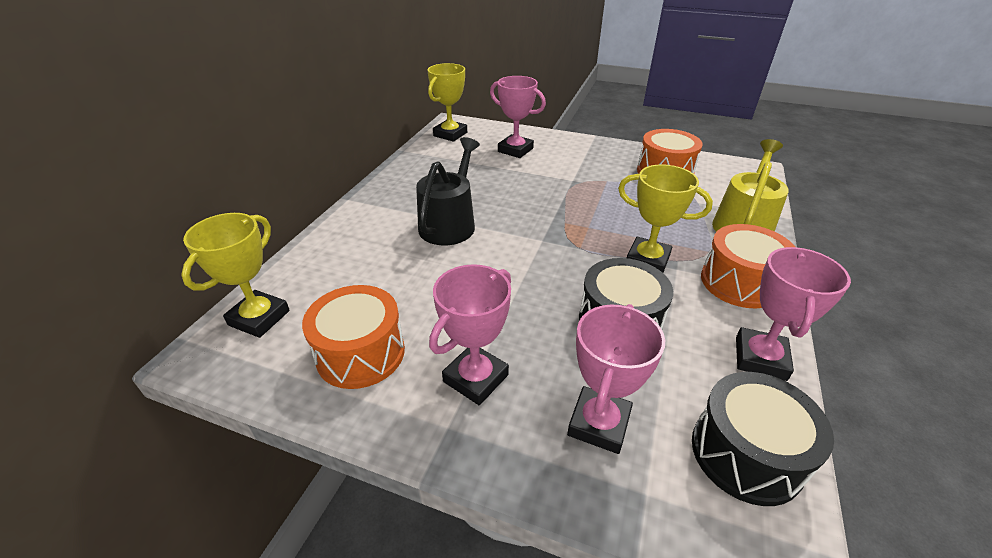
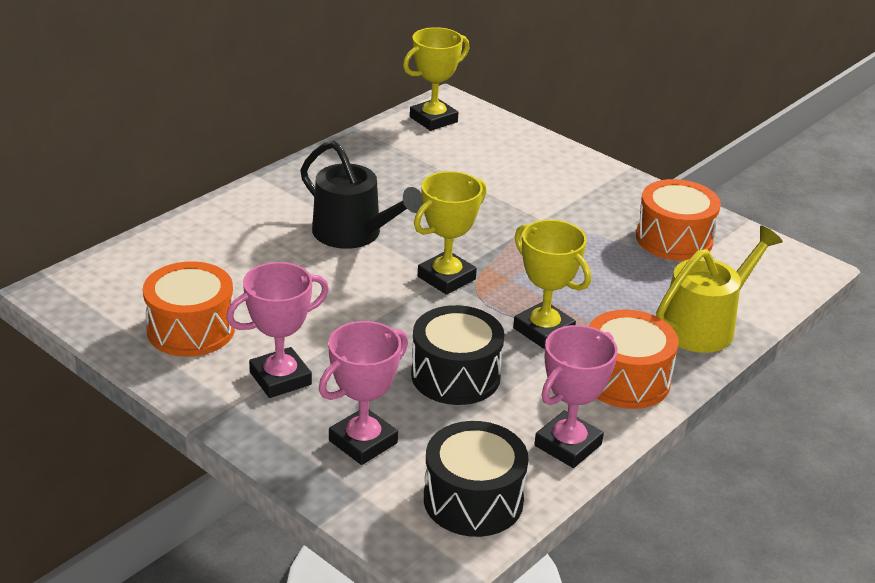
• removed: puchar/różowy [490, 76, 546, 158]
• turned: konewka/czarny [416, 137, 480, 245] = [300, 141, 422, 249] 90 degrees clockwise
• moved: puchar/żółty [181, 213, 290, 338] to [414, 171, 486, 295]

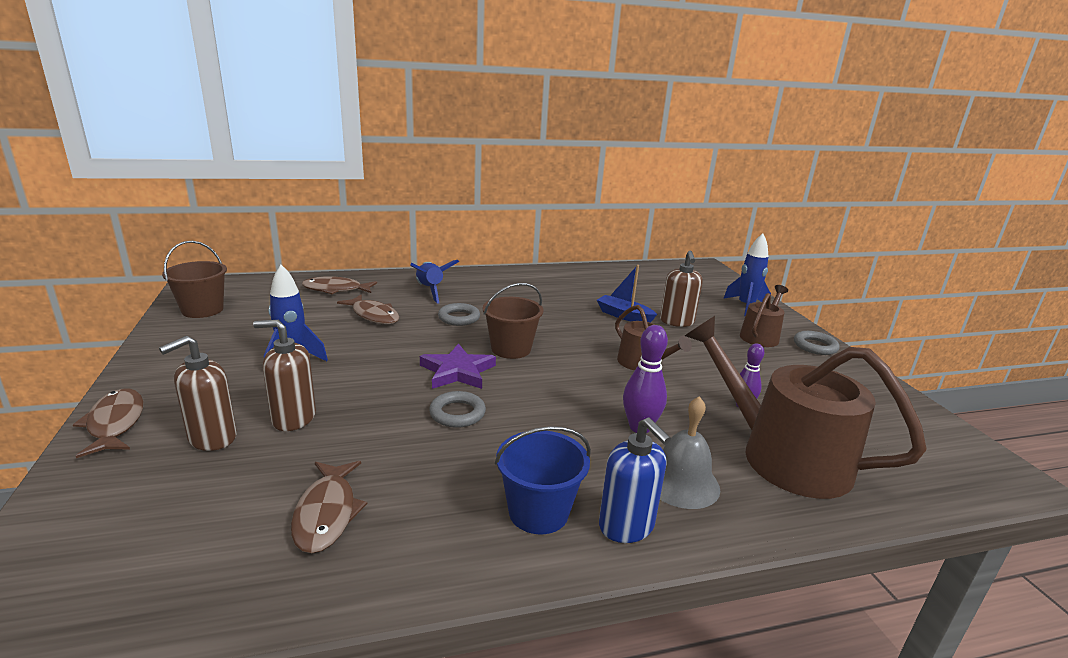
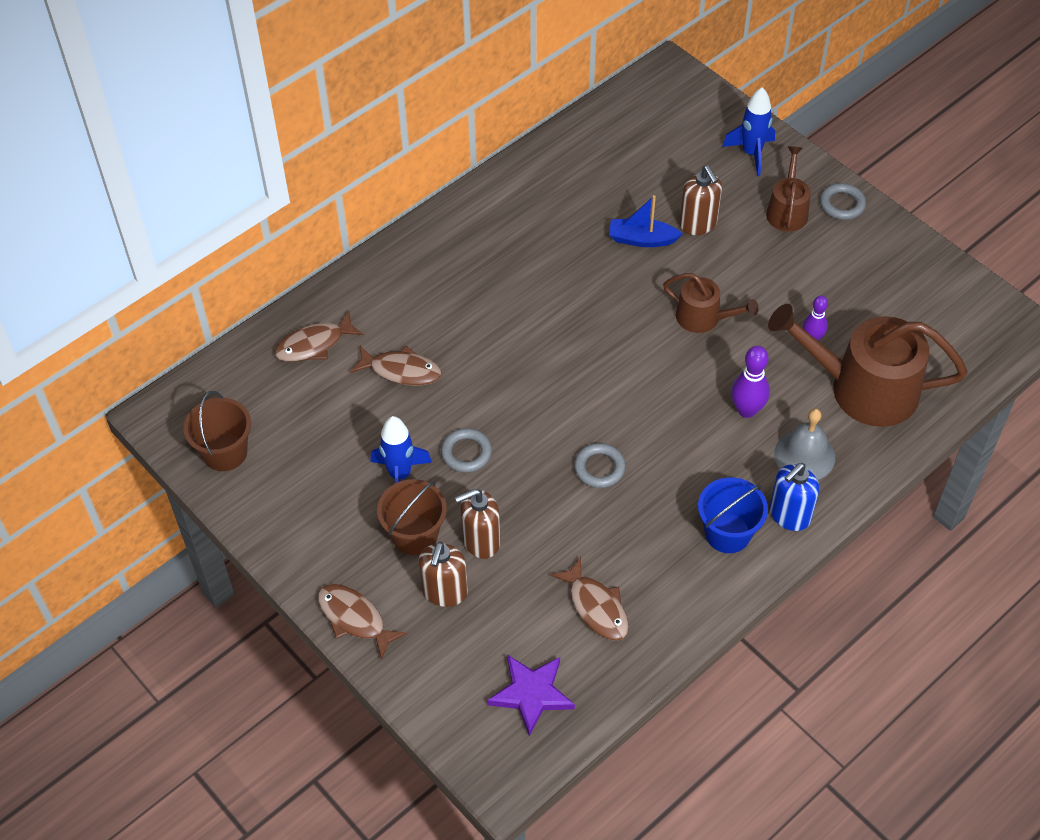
• removed: rakieta/niebieski [410, 260, 459, 304]
• moved: wiadro/brązowy [483, 283, 544, 359] to [377, 479, 447, 555]
• moved: pierścień/szary [438, 303, 480, 326] to [441, 428, 492, 473]
• moved: gwiazda/fioletowy [420, 343, 496, 389] to [487, 655, 575, 737]
• turned: dozownik mydła/niebieski [599, 418, 671, 543] = [769, 463, 819, 531] 105 degrees clockwise

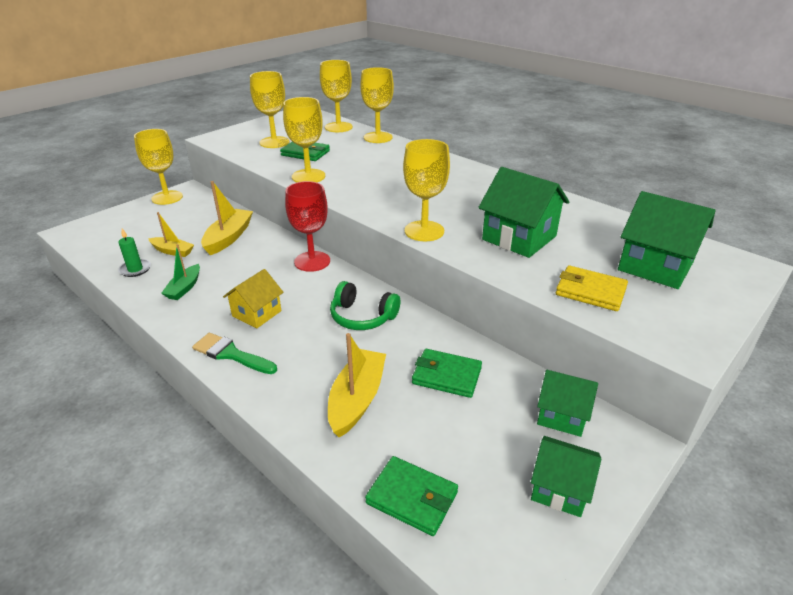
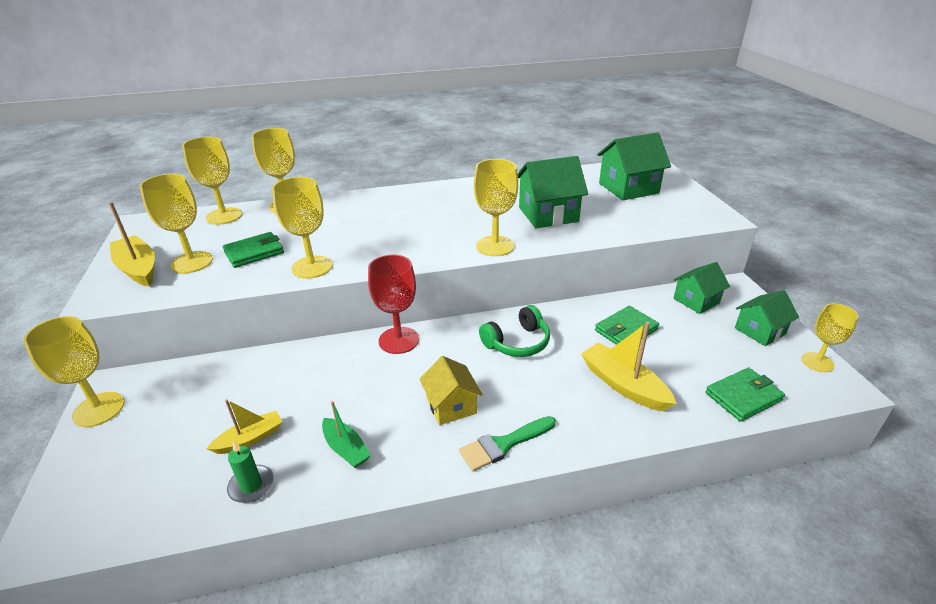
• moved: łódka/żółty [201, 181, 253, 255] to [109, 202, 155, 287]
• removed: portfel/żółty [556, 265, 628, 311]
• added: kielich/żółty [802, 303, 859, 372]

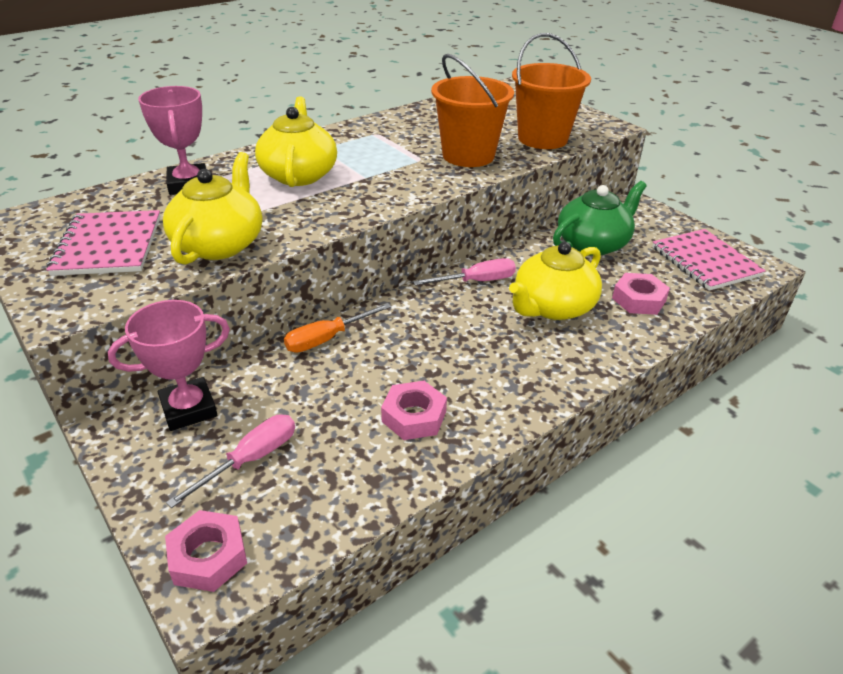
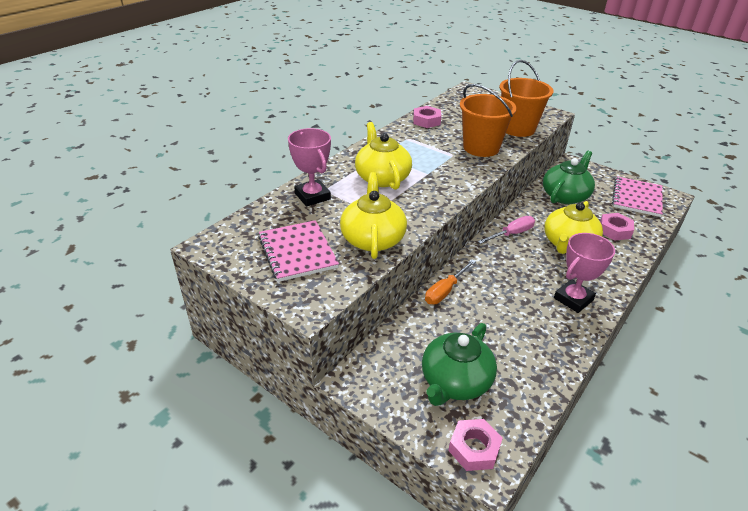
• turned: zeszyt/różowy [652, 229, 766, 291] = [612, 176, 663, 217] 60 degrees clockwise
• moved: puchar/różowy [108, 300, 230, 431] to [554, 233, 615, 313]
• moved: nakrętka/różowy [381, 381, 447, 440] to [413, 106, 441, 128]
• replaced: śrubokręt/różowy [166, 414, 295, 508] to imbryk/zielony [422, 323, 497, 406]

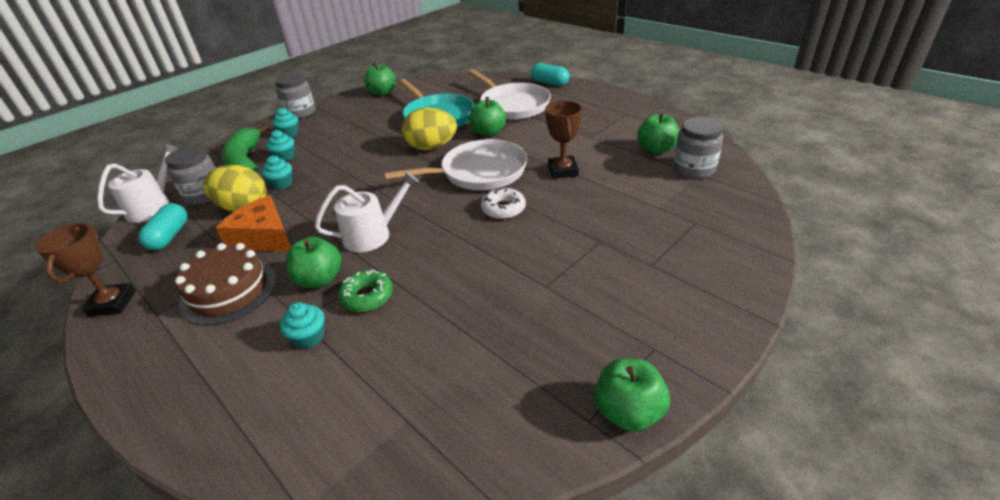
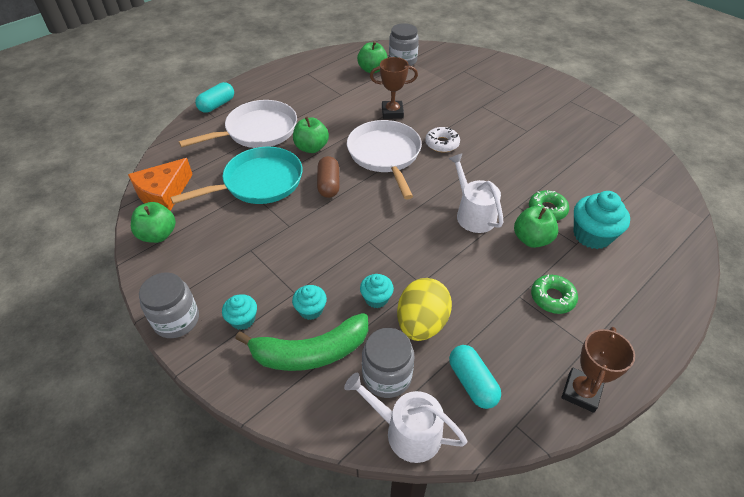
• replaced: jajko/żółty [402, 108, 457, 150] to kapsułka/brązowy [317, 156, 340, 198]
• moved: ser/pomarańczowy [216, 195, 291, 251] to [128, 158, 193, 211]
• turned: kapsułka/turkusowy [138, 203, 188, 250] = [449, 345, 501, 409] 60 degrees clockwise
• turned: puchar/brązowy [35, 223, 136, 317] = [562, 327, 635, 413] 60 degrees counterclockwise
• replaced: tort/brązowy [175, 243, 277, 326] to donut/zielony [531, 275, 578, 314]
• resized: muffinka/turkusowy [280, 302, 324, 349] = [574, 191, 630, 249] x1.75
• removed: jabłko/zielony [594, 358, 670, 432]

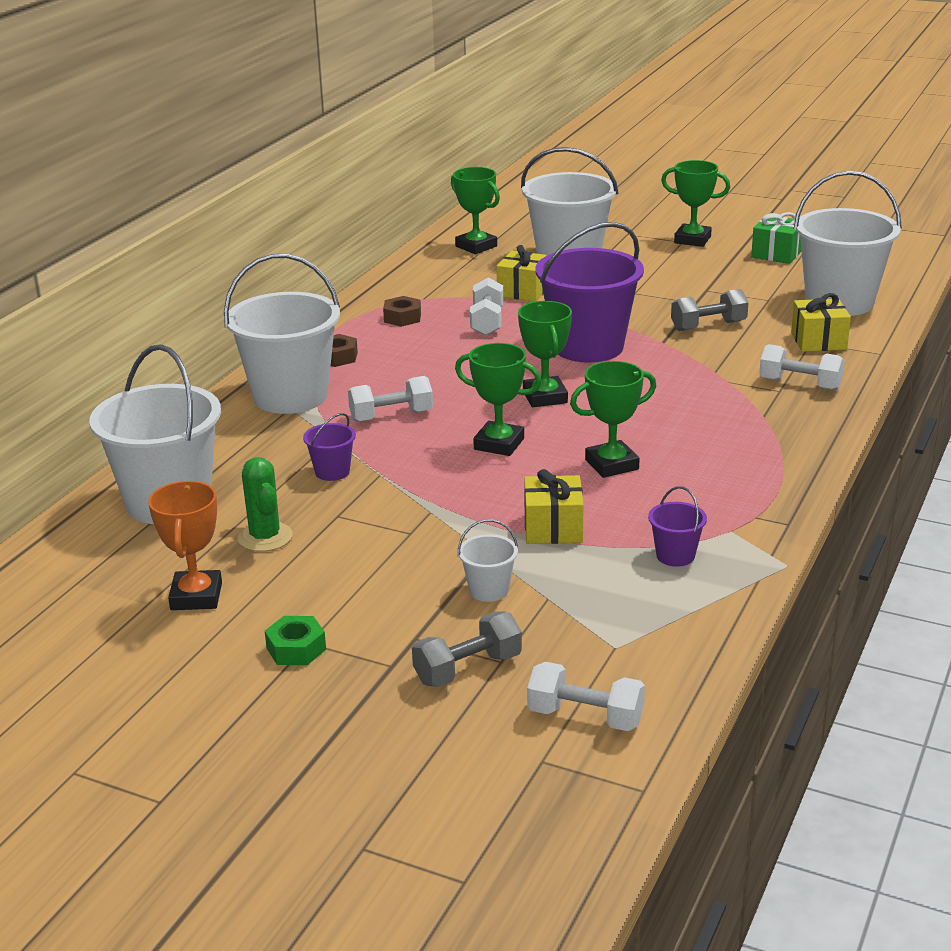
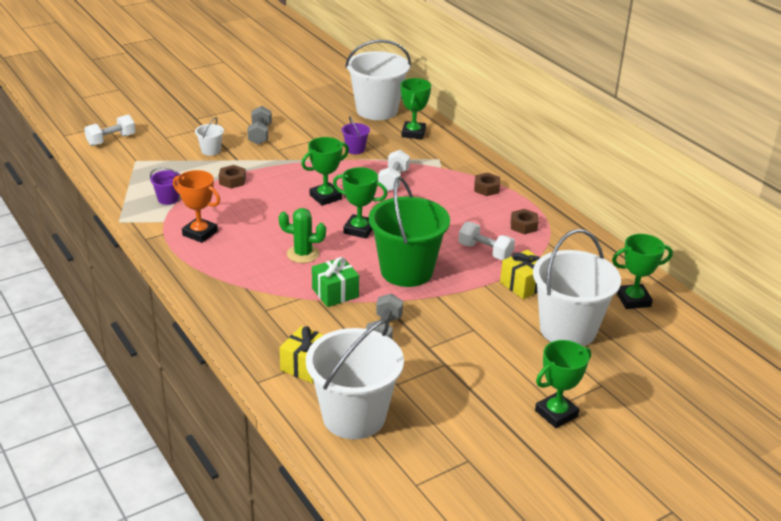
• moved: prezent/zielony [751, 212, 802, 264] to [312, 257, 359, 307]
• recoloured: wiadro/fioletowy [535, 222, 644, 362] to wiadro/zielony [369, 176, 450, 287]
• removed: wiadro/biały [224, 254, 340, 414]
• removed: hantel/biały [759, 344, 845, 390]
• moved: puchar/zielony [570, 361, 656, 478] to [401, 78, 431, 139]
• moved: kaktus/zielony [237, 457, 293, 552] to [279, 208, 326, 263]
• replaced: prezent/żółty [524, 469, 584, 544] to nakrętka/brązowy [219, 165, 246, 189]
• moved: puchar/pomarańczowy [148, 481, 222, 610] to [173, 170, 220, 243]
• moved: hantel/szary [412, 611, 522, 687] to [247, 106, 272, 145]
• removed: nakrętka/zielony [265, 616, 326, 665]

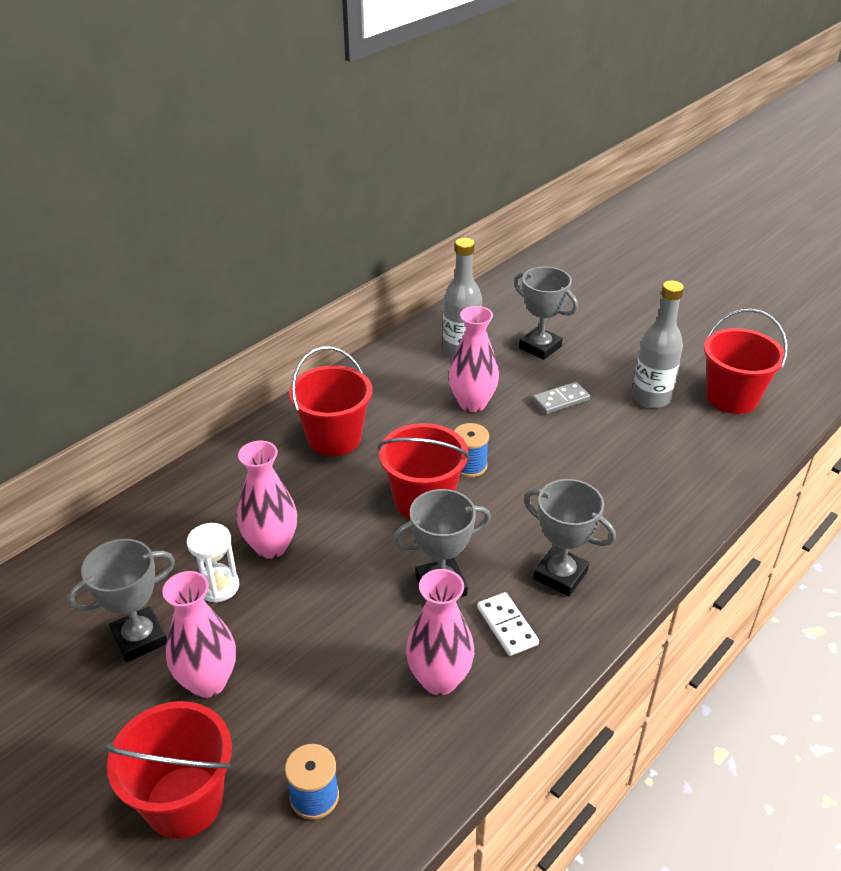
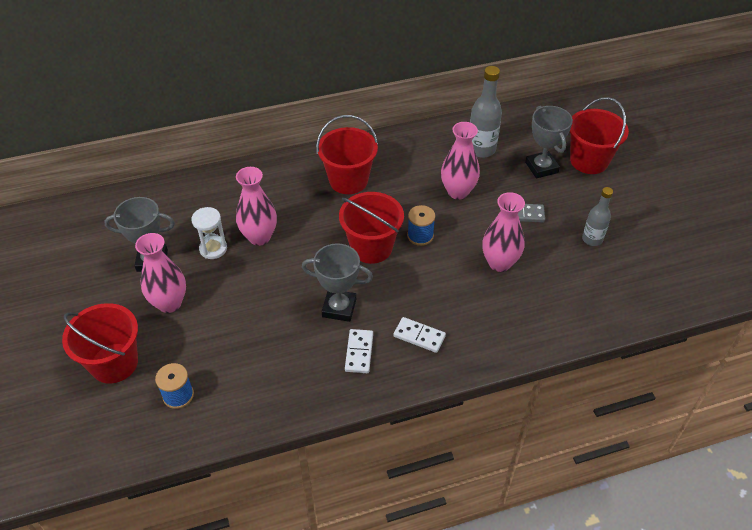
• resized: butelka/szary [632, 280, 684, 408] = [582, 187, 613, 246] x0.65
• moved: wiadro/czerwony [704, 309, 788, 414] to [570, 97, 629, 174]
• replaced: puchar/szary [524, 479, 616, 596] to kostka domina/biały [393, 317, 446, 353]
• moved: wazon/różowy [406, 569, 474, 695] to [482, 192, 525, 272]

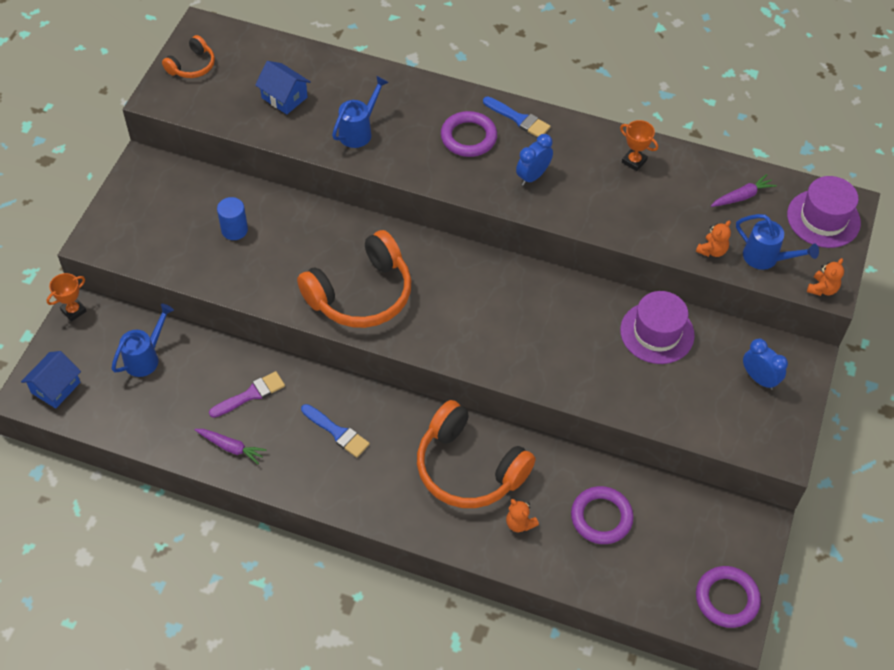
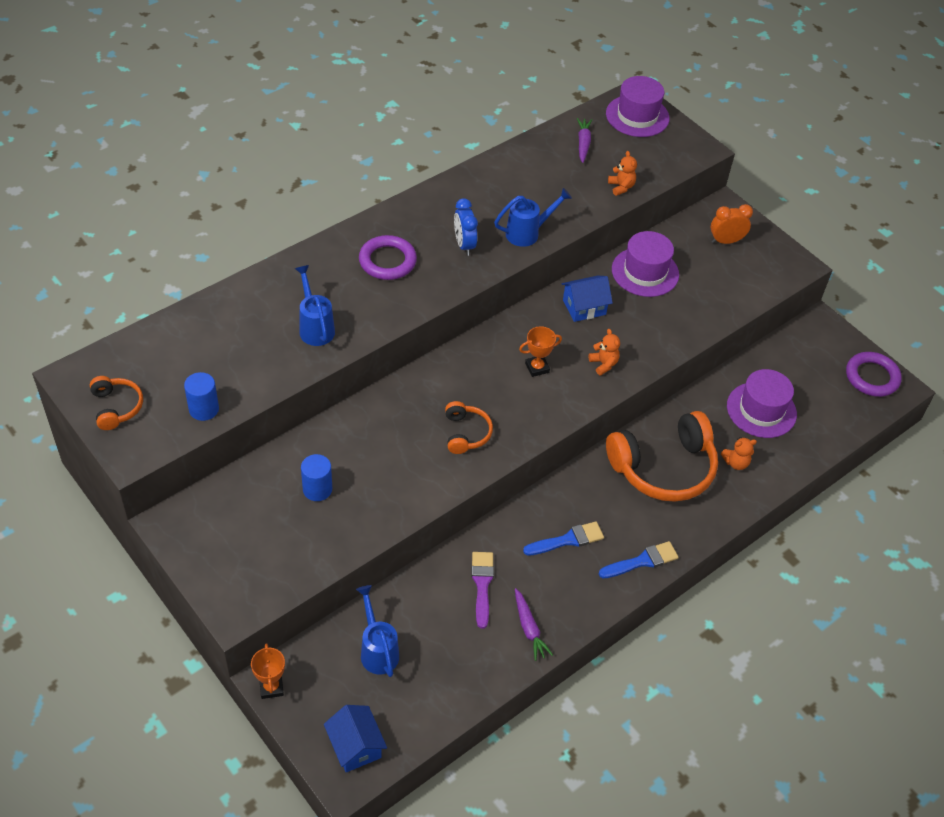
• moved: domek/niebieski [255, 61, 310, 114] to [562, 276, 613, 322]
• moved: pędzel/niebieski [483, 97, 551, 137] to [599, 541, 679, 578]
• moved: puchar/pomarańczowy [620, 120, 658, 171] to [519, 326, 562, 377]
• moved: konewka/niebieski [736, 214, 819, 270] to [494, 188, 572, 247]
• resized: słuchawki/pomarańczowy [297, 230, 411, 328] = [445, 401, 493, 454] x0.49
• moved: miś/pomarańczowy [807, 258, 844, 296] to [589, 329, 620, 376]
• recoloured: budzik/niebieski [743, 339, 788, 390] to budzik/pomarańczowy [711, 204, 753, 244]
• turned: marchewka/fioletowy [195, 429, 266, 464] = [515, 588, 553, 661] 105 degrees clockwise
• replaced: pierścień/fioletowy [571, 486, 634, 544] to kapelusz/fioletowy [727, 369, 797, 438]
• added: walec/niebieski [184, 372, 219, 421]

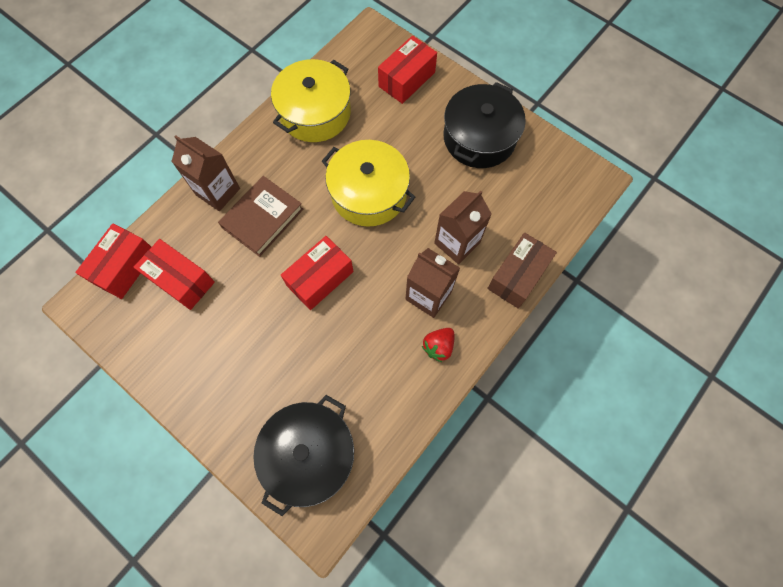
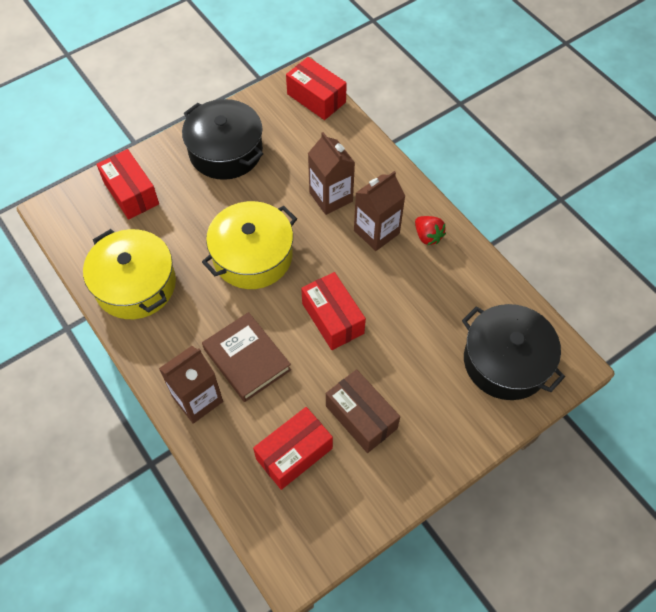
• moved: pudełko/czerwony [75, 223, 151, 299] to [286, 57, 347, 120]
• moved: pudełko/brązowy [487, 232, 557, 309] to [326, 369, 400, 453]

